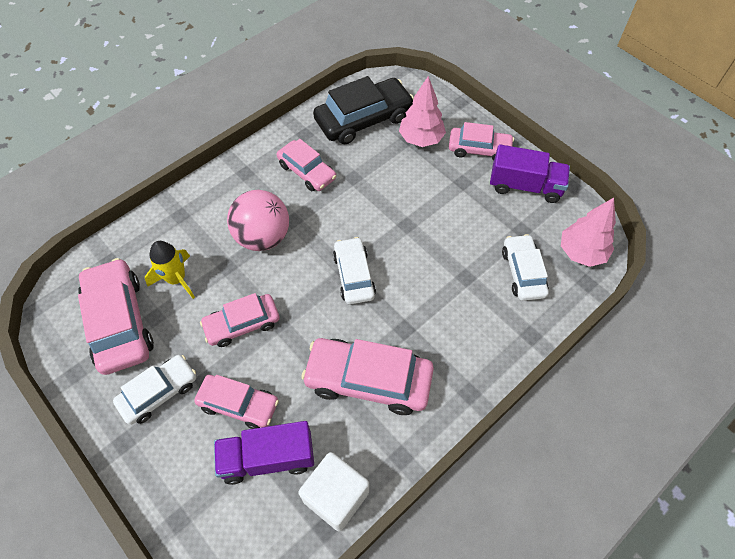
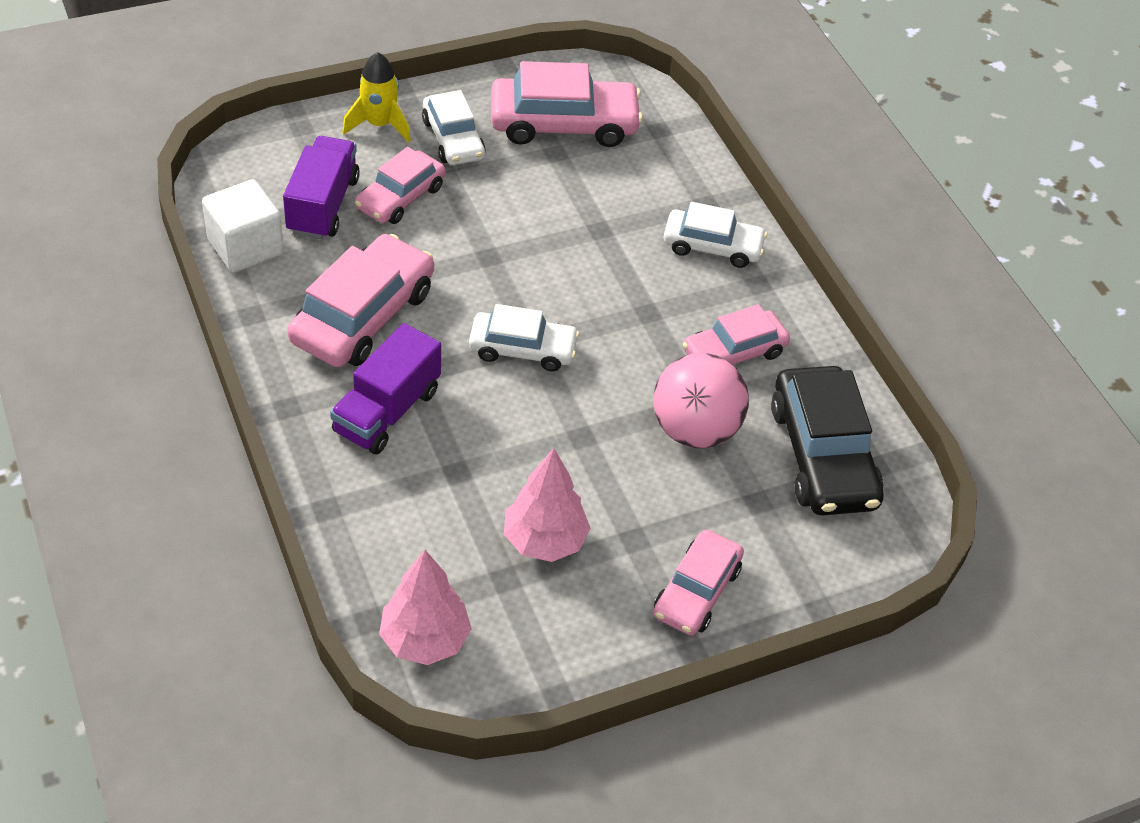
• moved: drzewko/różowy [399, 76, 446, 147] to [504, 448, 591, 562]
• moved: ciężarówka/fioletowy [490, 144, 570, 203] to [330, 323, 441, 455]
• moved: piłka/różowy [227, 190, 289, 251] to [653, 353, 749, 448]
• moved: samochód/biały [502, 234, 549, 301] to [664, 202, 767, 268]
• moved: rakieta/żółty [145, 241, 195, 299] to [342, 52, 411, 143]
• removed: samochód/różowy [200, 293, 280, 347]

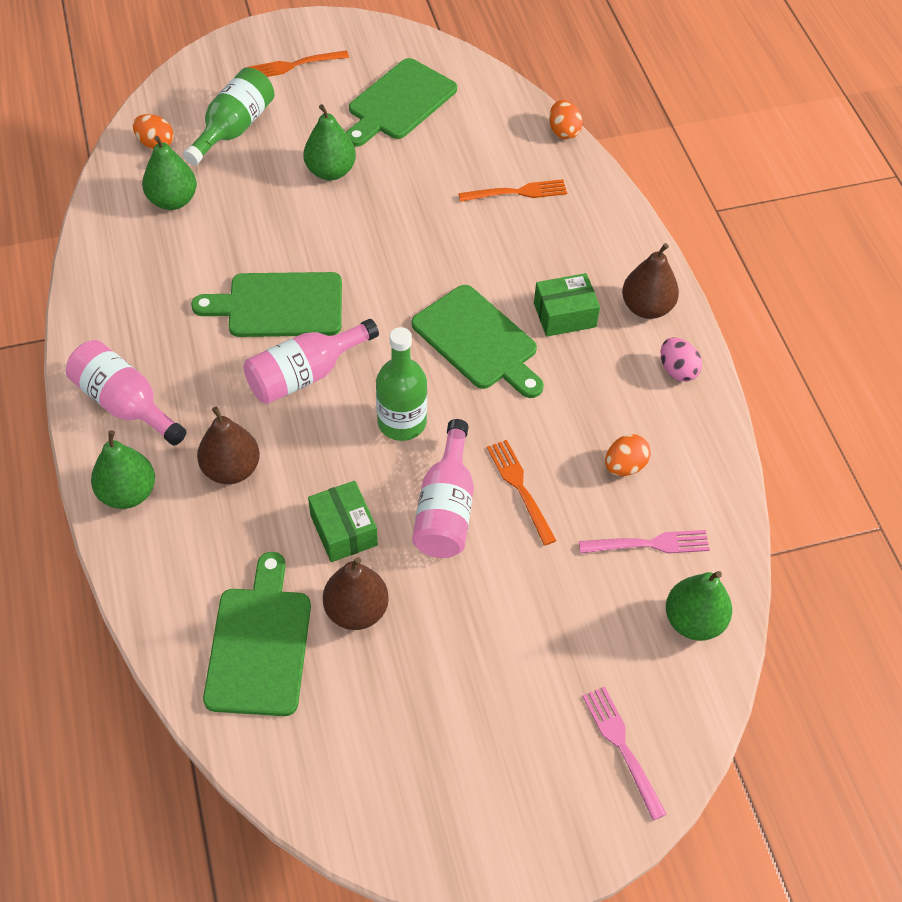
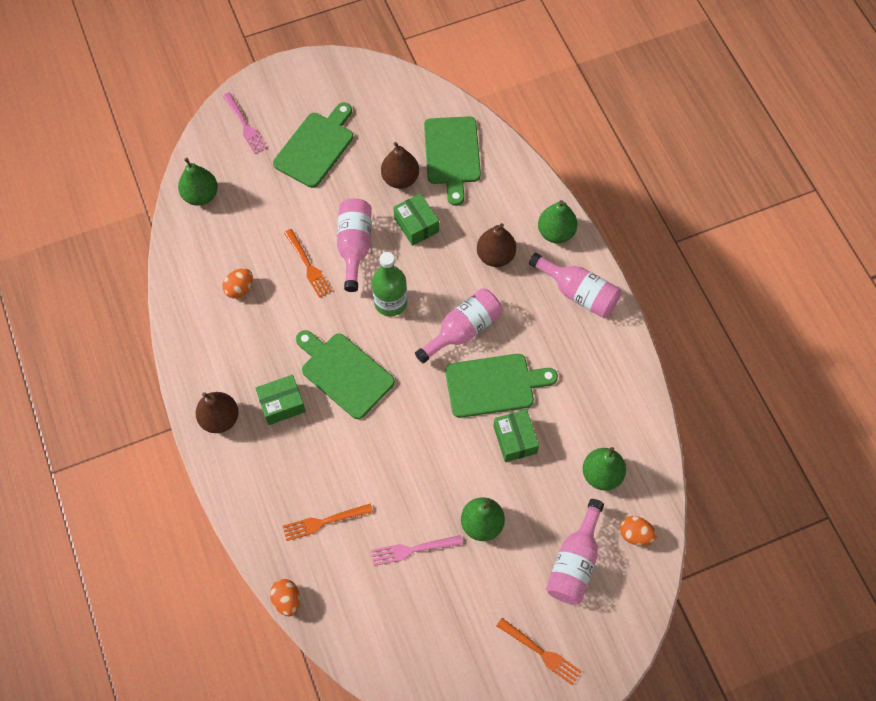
• turned: widelec/pomarańczowy [249, 50, 349, 77] = [497, 618, 582, 686] 60 degrees clockwise
• moved: deska do krojenia/zielony [346, 58, 457, 147] to [273, 102, 353, 188]
• recoloured: butelka/zielony [183, 67, 274, 165] to butelka/różowy [546, 499, 604, 604]
• removed: jajko/różowy [661, 337, 702, 382]
• moved: widelec/różowy [579, 530, 710, 554] to [371, 535, 463, 566]
• added: pudełko/zielony [493, 410, 539, 462]

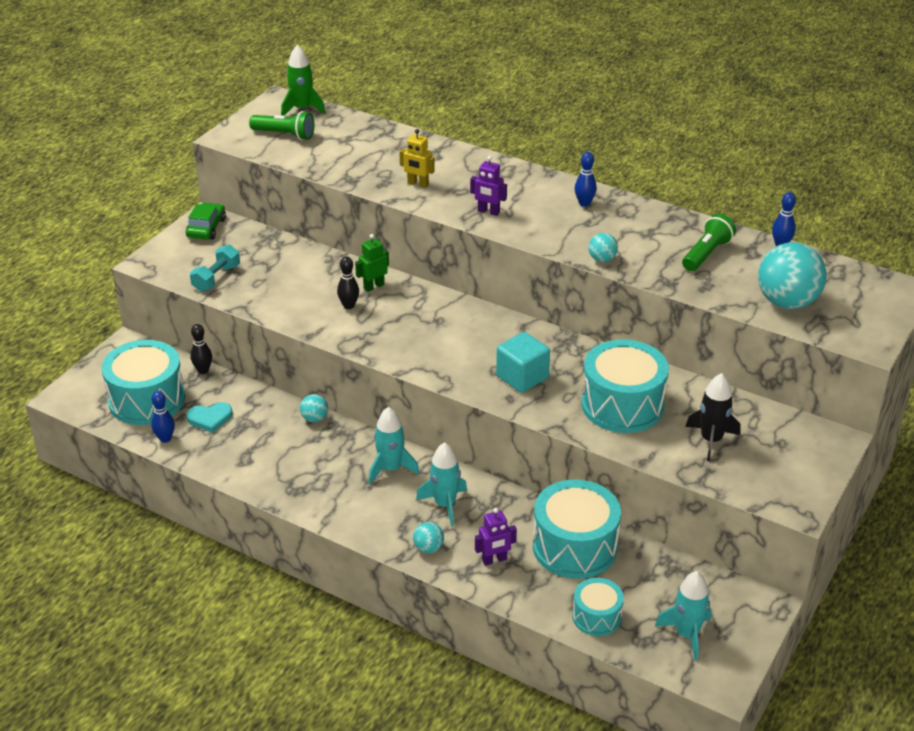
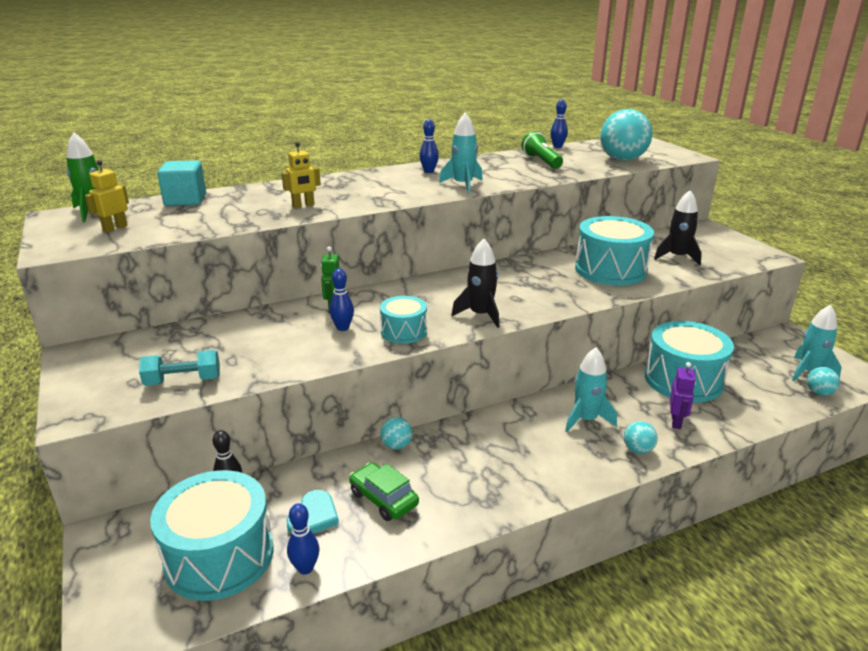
• replaced: latarka/zielony [249, 111, 315, 140] to robot/żółty [85, 160, 129, 233]
• removed: robot/fioletowy [470, 156, 507, 216]
• moved: samochód/zielony [186, 202, 226, 240] to [349, 462, 419, 521]
• moved: piłka/turkusowy [589, 233, 618, 262] to [807, 367, 840, 396]
• turned: hantel/turkusowy [190, 245, 240, 292] = [139, 350, 220, 386] 75 degrees counterclockwise
• recoloured: kręgiel/czarny [337, 256, 359, 309] to kręgiel/niebieski [329, 269, 354, 331]
• moved: sześcian/turkusowy [496, 332, 550, 393] to [157, 160, 206, 206]
• moved: rakieta/turkusowy [369, 407, 419, 484] to [439, 113, 483, 194]
• moved: bęben/turkusowy [572, 578, 624, 636] to [380, 296, 427, 344]
• added: rakieta/czarny [452, 238, 499, 328]

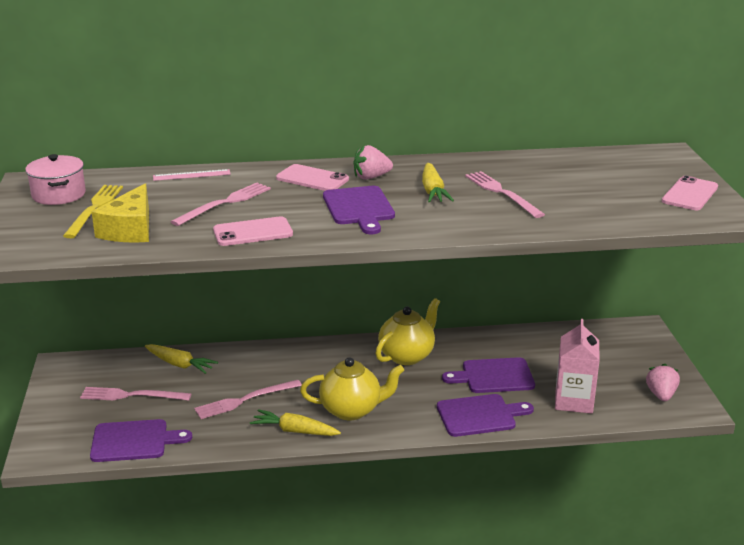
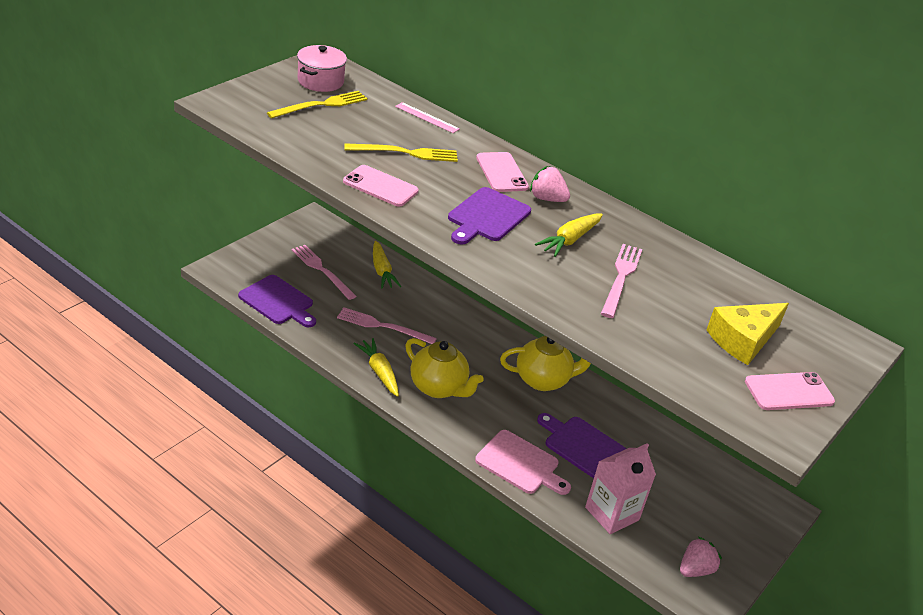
• moved: ser/żółty [92, 183, 149, 242] to [707, 303, 789, 365]
• recoloured: widelec/różowy [171, 183, 271, 226] to widelec/żółty [344, 143, 458, 162]
• recoloured: deska do krojenia/fioletowy [437, 394, 534, 437] to deska do krojenia/różowy [475, 430, 571, 495]

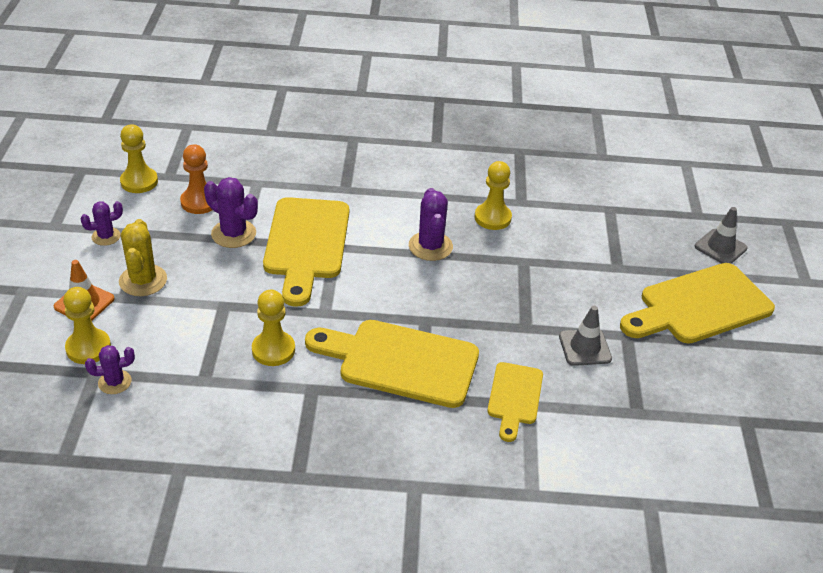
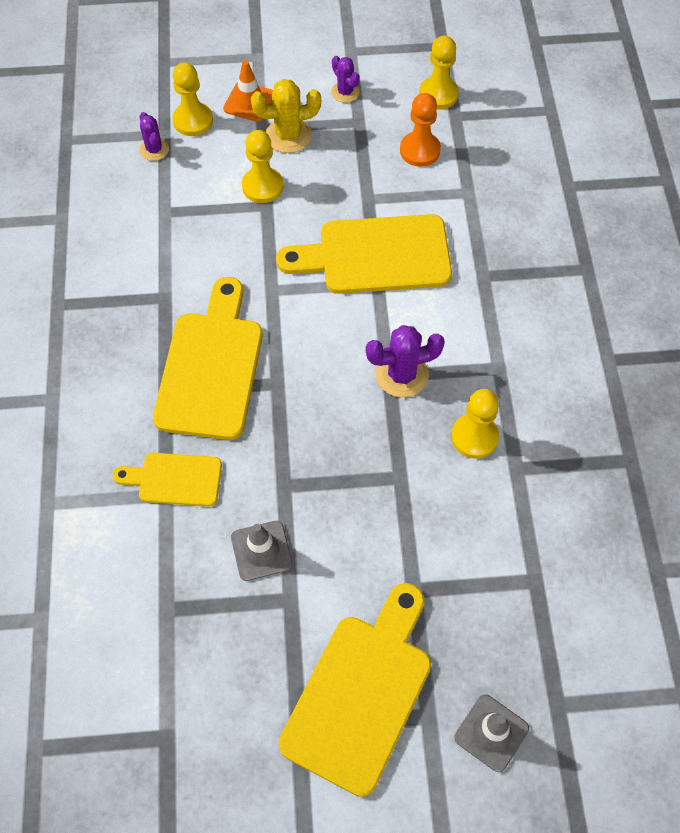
• removed: kaktus/fioletowy [204, 177, 258, 248]
• turned: deska do krojenia/żółty [620, 263, 775, 344] = [279, 583, 431, 797] 60 degrees clockwise
• moved: pionek/żółty [252, 290, 295, 366] to [242, 130, 283, 203]

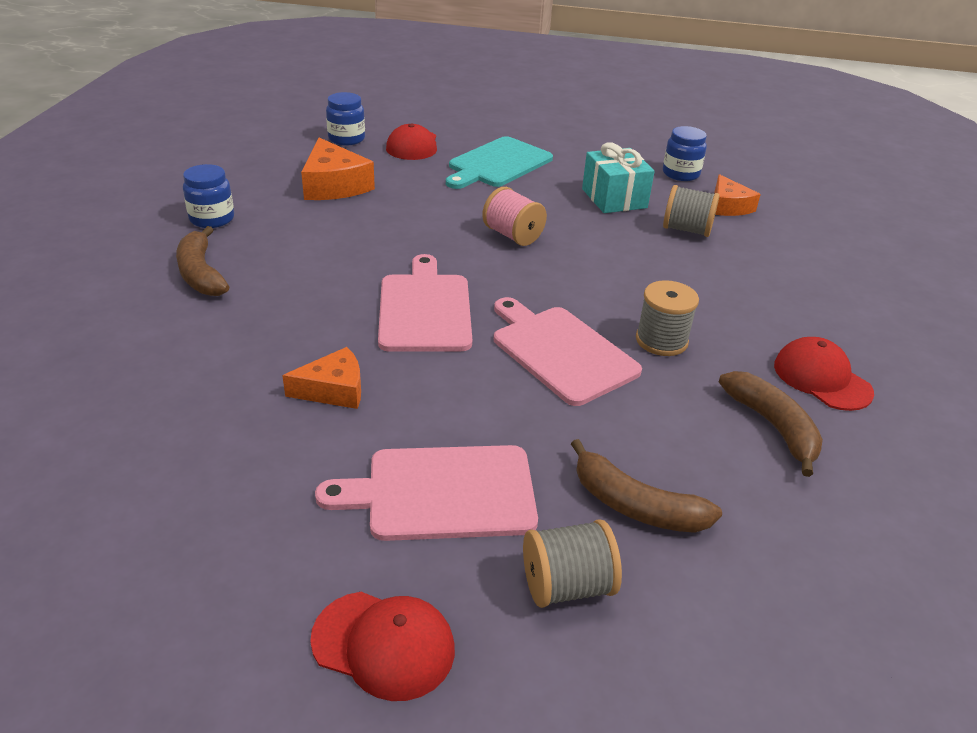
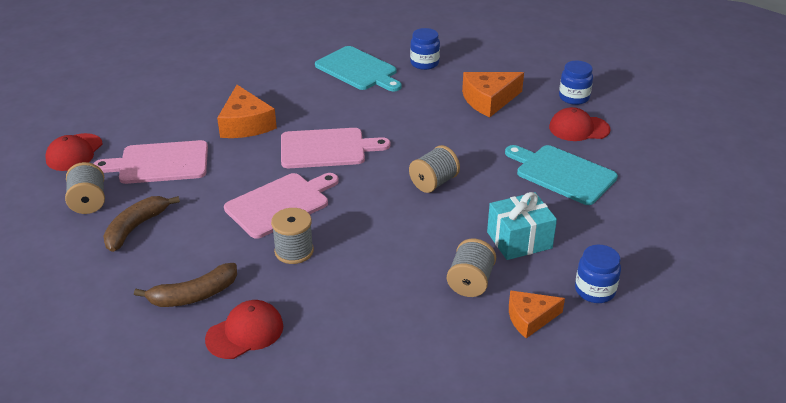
• recoloured: szpulka/różowy [482, 187, 547, 246] to szpulka/szary [409, 145, 460, 193]
• replaced: banan/brązowy [176, 226, 229, 296] to deska do krojenia/turkusowy [315, 46, 402, 91]
• resized: ser/pomarańczowy [282, 347, 361, 409] = [217, 85, 277, 138] x1.53
• turned: deska do krojenia/różowy [315, 445, 538, 541] = [93, 140, 208, 184] 90 degrees counterclockwise

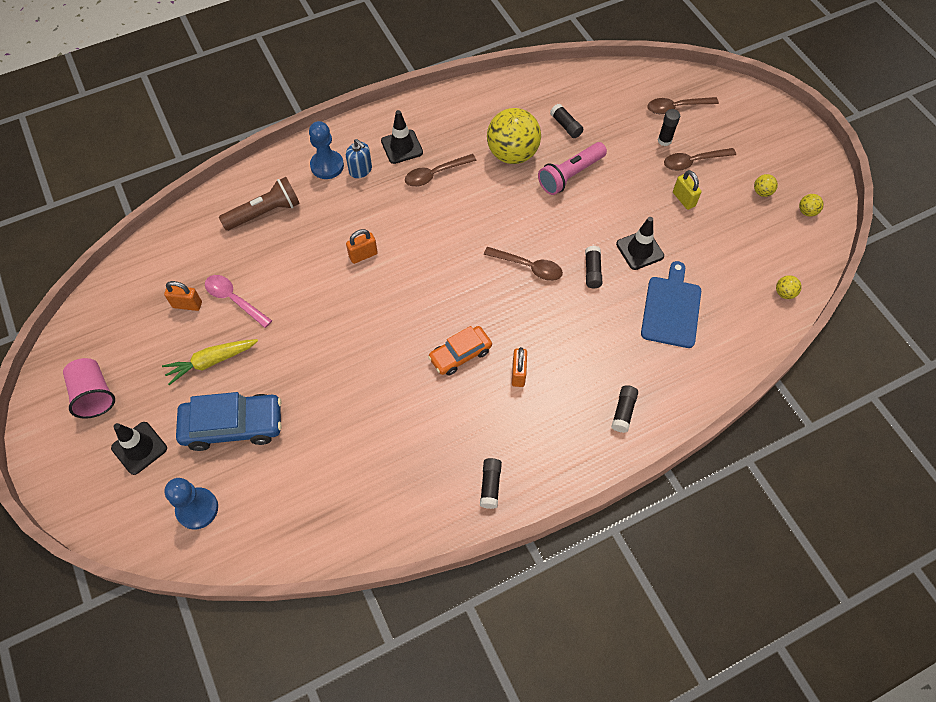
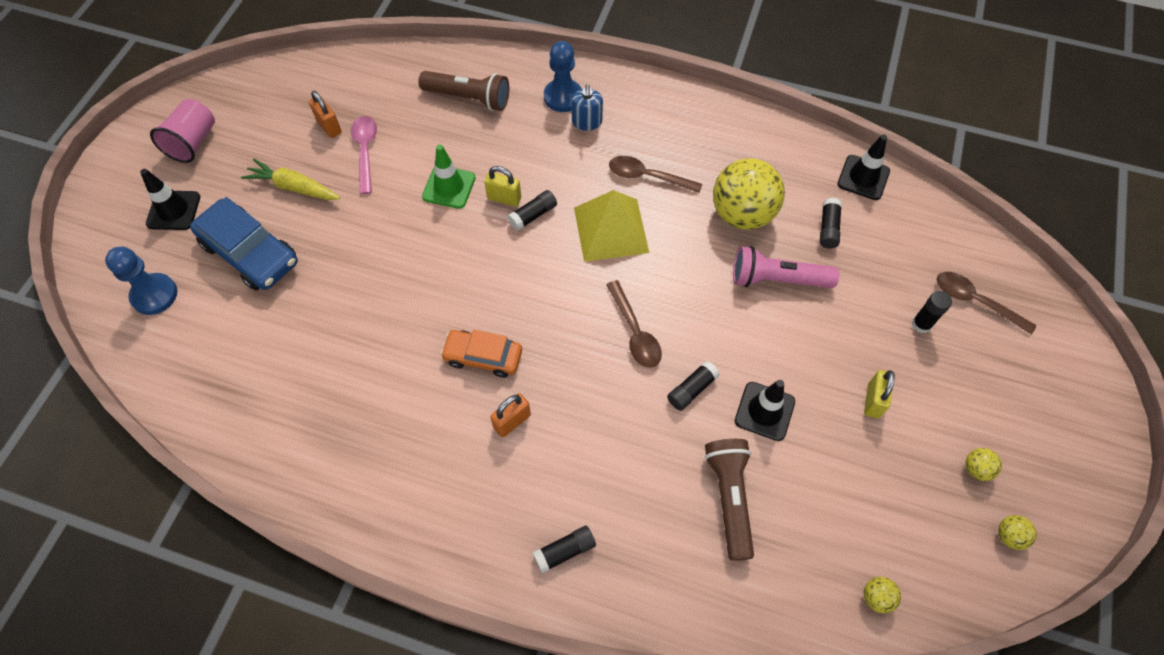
• moved: pachołek/czarny [381, 110, 423, 164] to [837, 135, 890, 200]
• removed: łyżka/brązowy [664, 148, 736, 171]
• recoloured: kłódka/pomarańczowy [346, 229, 378, 264] to kłódka/żółty [484, 166, 521, 207]
• replaced: deska do krojenia/niebieski [641, 261, 701, 348] to latarka/brązowy [705, 439, 754, 561]
• moved: klej w sztyfcie/czarny [480, 458, 502, 509] to [507, 190, 557, 231]
• added: pachołek/zielony [422, 144, 476, 209]
• added: piramida/żółty [574, 190, 649, 262]

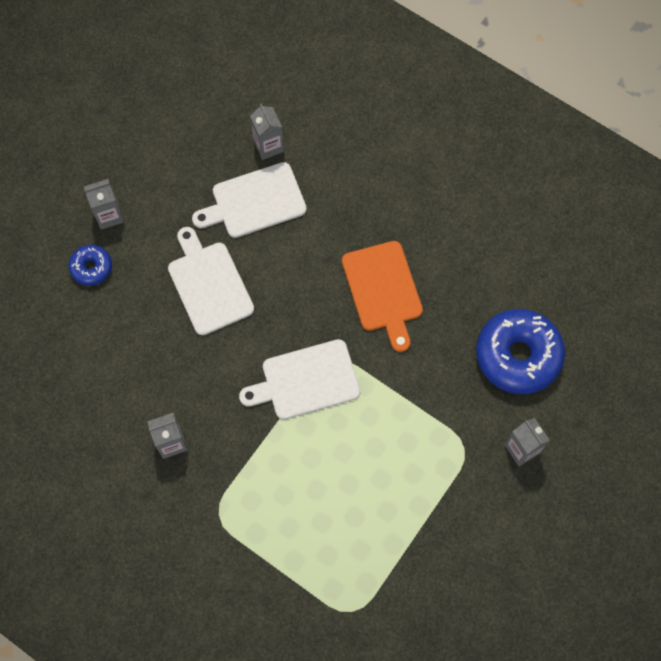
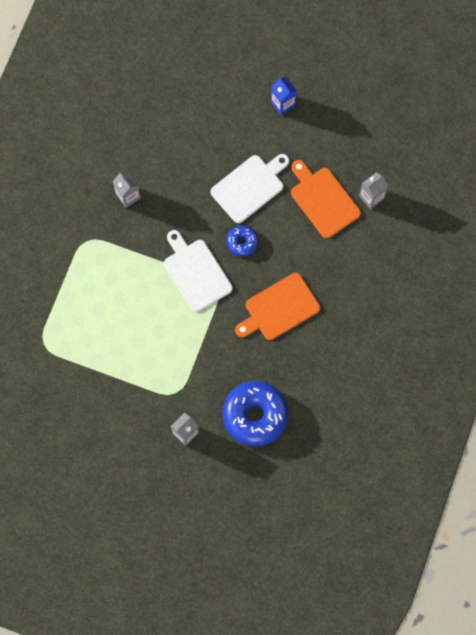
• recoloured: deska do krojenia/biały [192, 162, 307, 238] to deska do krojenia/pomarańczowy [291, 160, 361, 238]
• recoloured: karton mleka/szary [84, 179, 124, 230] to karton mleka/niebieski [271, 77, 297, 115]
• moved: donut/niebieski [69, 245, 112, 286] to [226, 225, 258, 257]

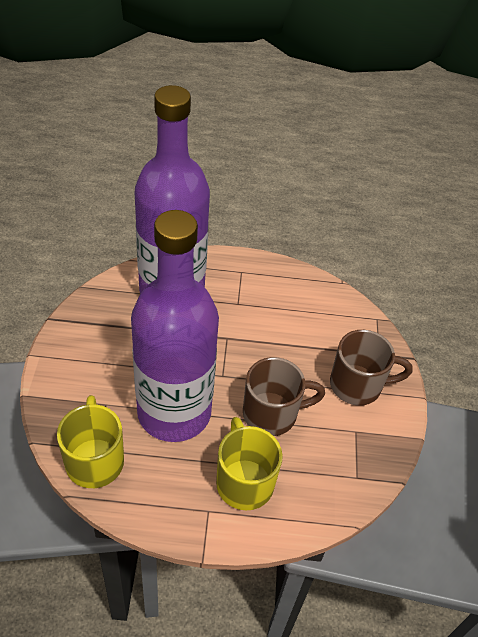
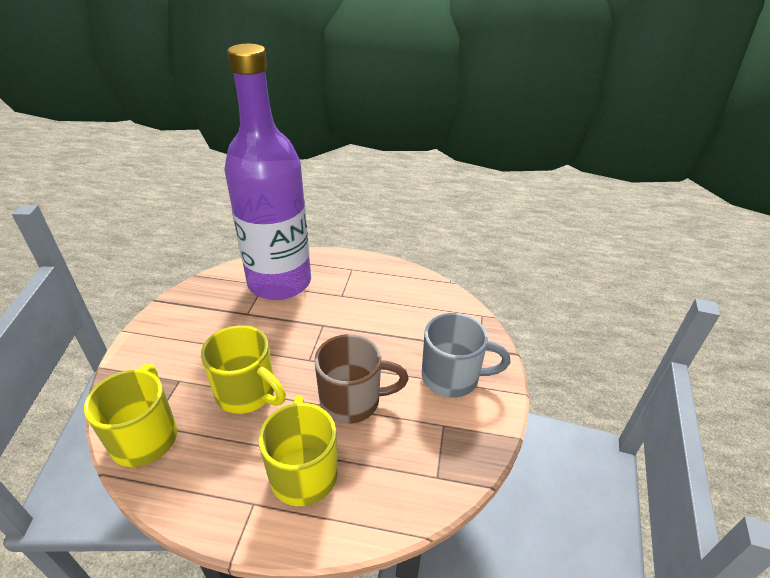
• replaced: butelka/fioletowy [131, 210, 219, 442] to kubek/żółty [201, 325, 286, 414]
• recoloured: kubek/brązowy [330, 330, 413, 406] to kubek/szary [422, 313, 511, 398]

